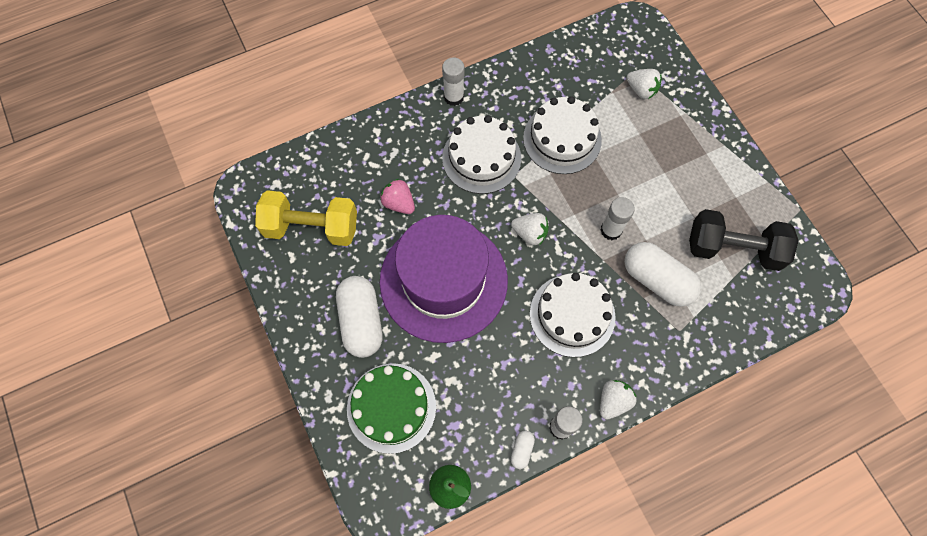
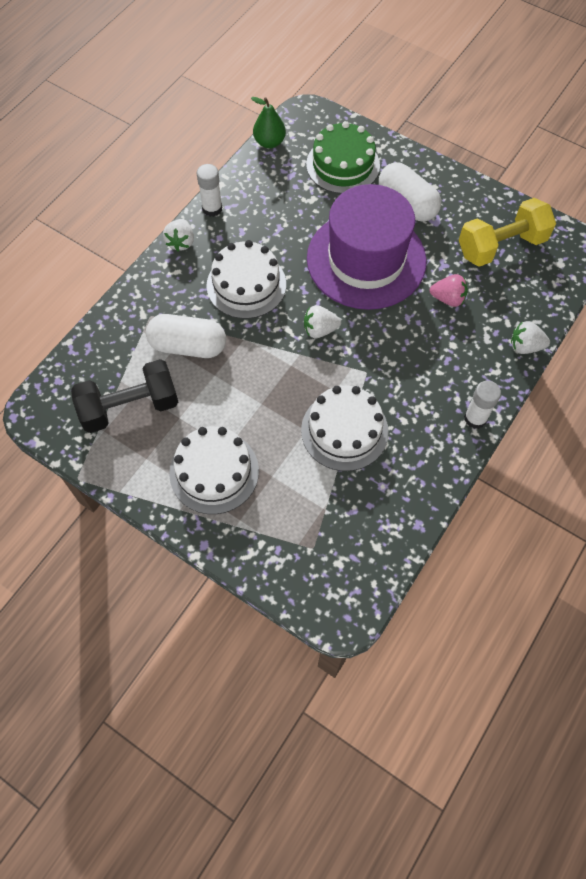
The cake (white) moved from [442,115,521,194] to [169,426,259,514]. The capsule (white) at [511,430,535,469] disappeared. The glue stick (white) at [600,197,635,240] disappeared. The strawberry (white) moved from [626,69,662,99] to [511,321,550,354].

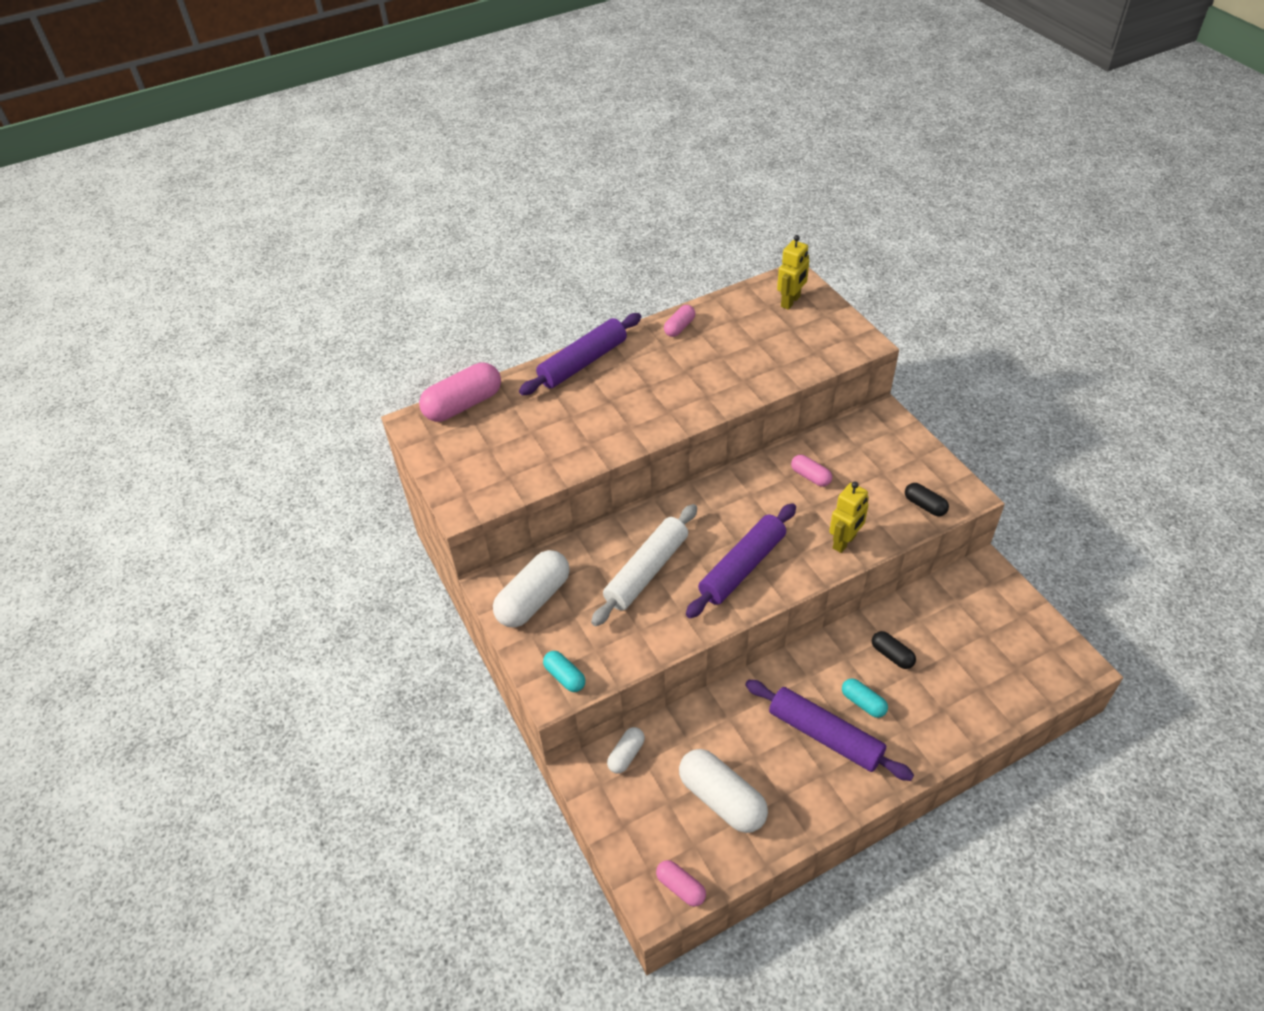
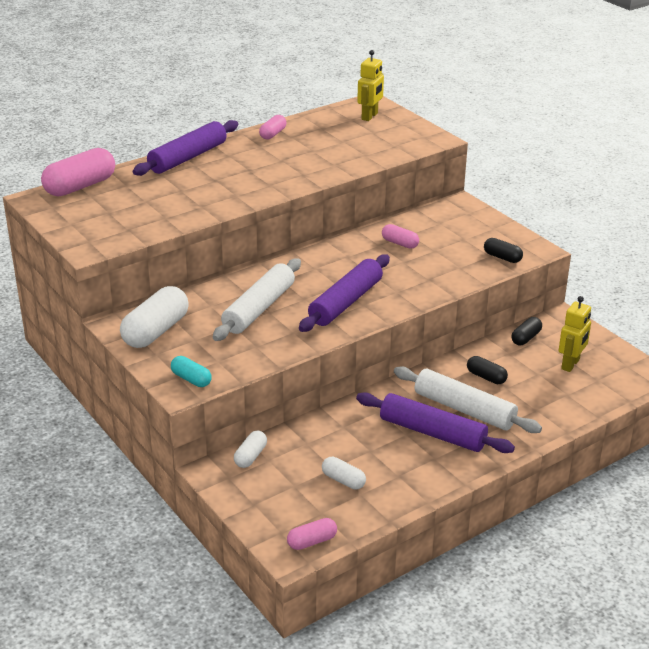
The capsule (pink) at [656,860,706,907] turned 60 degrees counterclockwise. The capsule (white) at [679,749,768,833] changed to 0.52 times the size. The robot (yellow) moved from [829,482,869,553] to [558,296,591,372]. The capsule (turquoise) at [842,679,888,718] was replaced by the rolling pin (white) at [394,366,542,433]. The capsule (black) at [511,317,542,345] appeared.

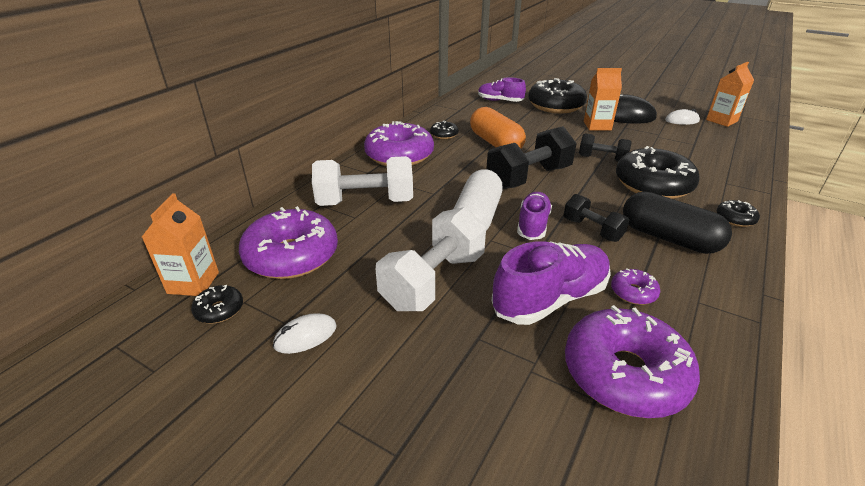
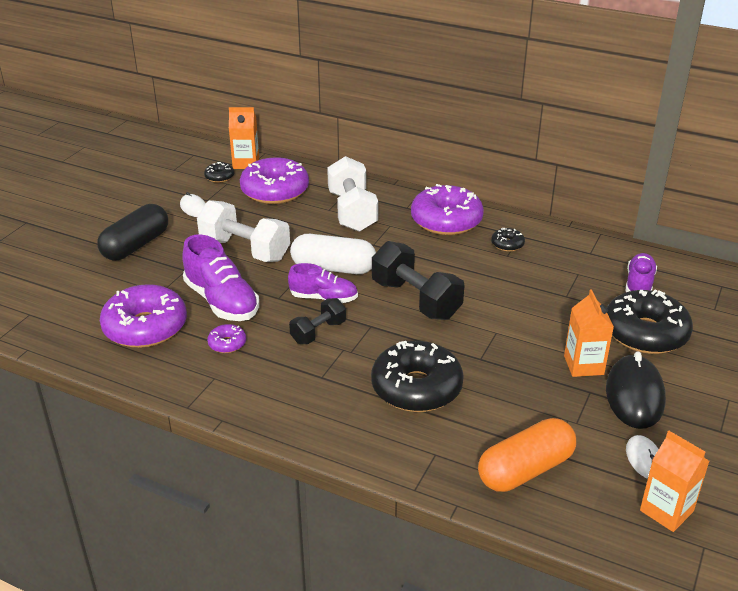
The capsule (orange) moved from [470,107,526,149] to [478,418,576,492]. The dumbbell (black) at [579,133,632,162] disappeared. The capsule (black) moved from [623,192,732,254] to [97,204,168,261]. The donut (black) at [717,200,760,227] disappeared.

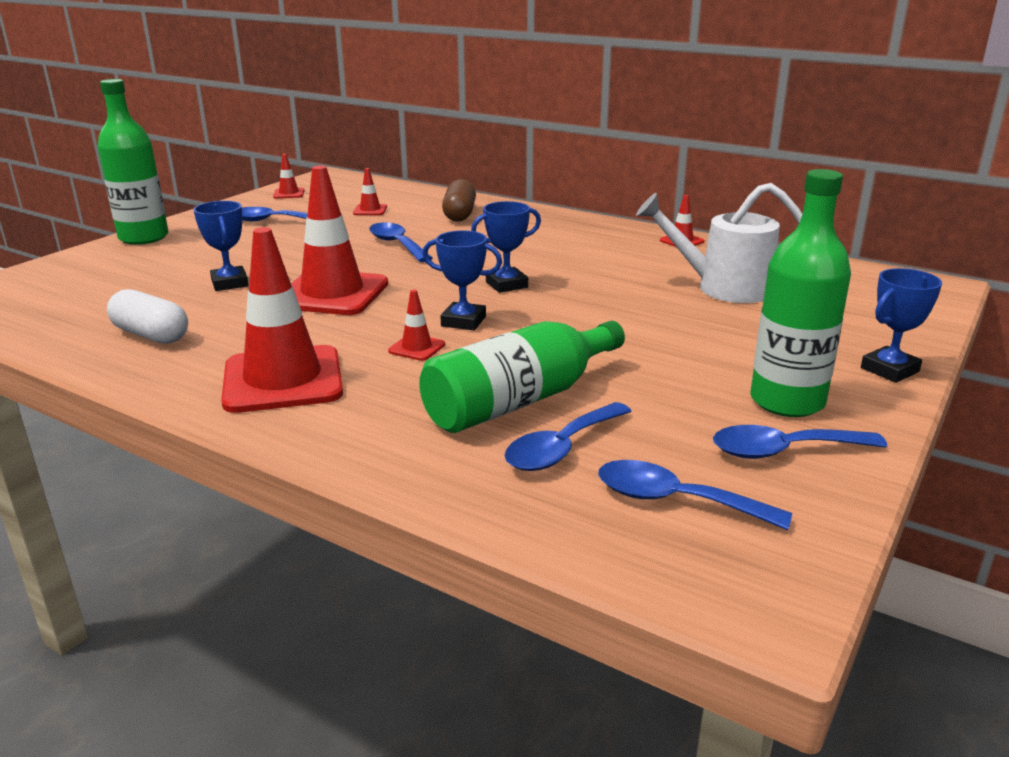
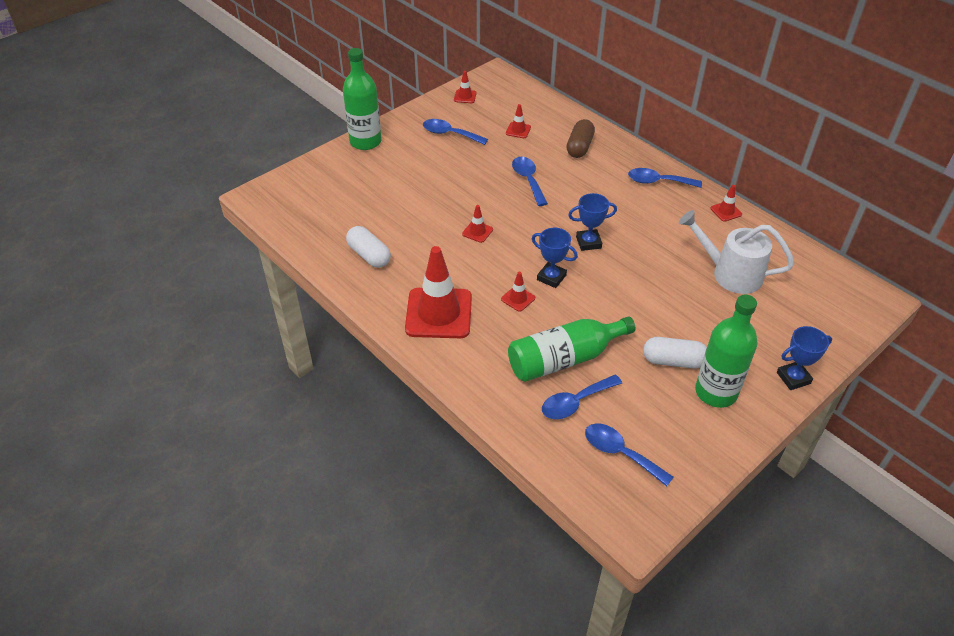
The trophy (blue) at [194,201,249,291] disappeared. The traffic cone (red) at [292,166,388,315] changed to 0.42 times the size. The spoon (blue) moved from [713,425,887,459] to [628,168,702,188]. The capsule (white) at [643,337,707,369] appeared.

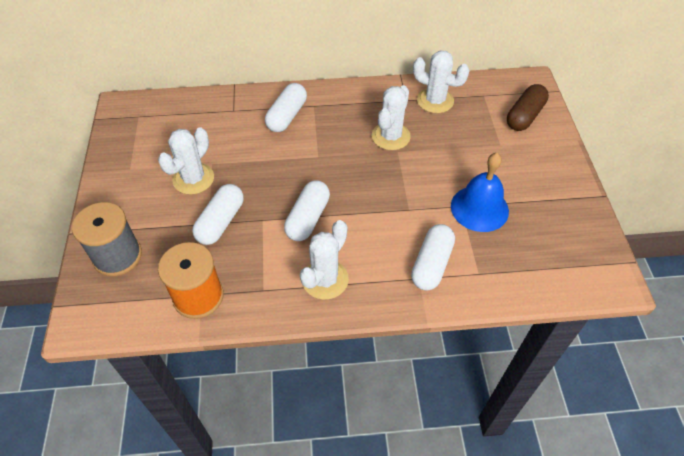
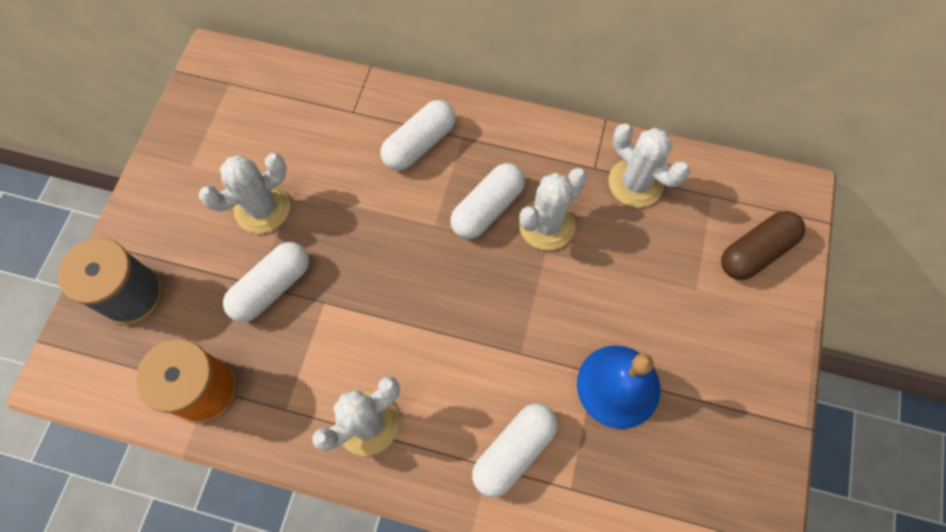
The capsule (white) moved from [284,180,330,241] to [450,163,525,239].

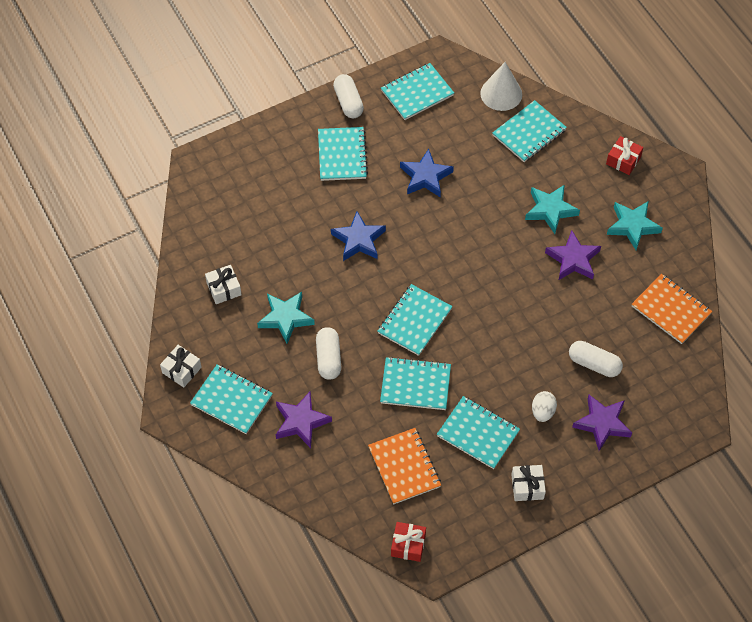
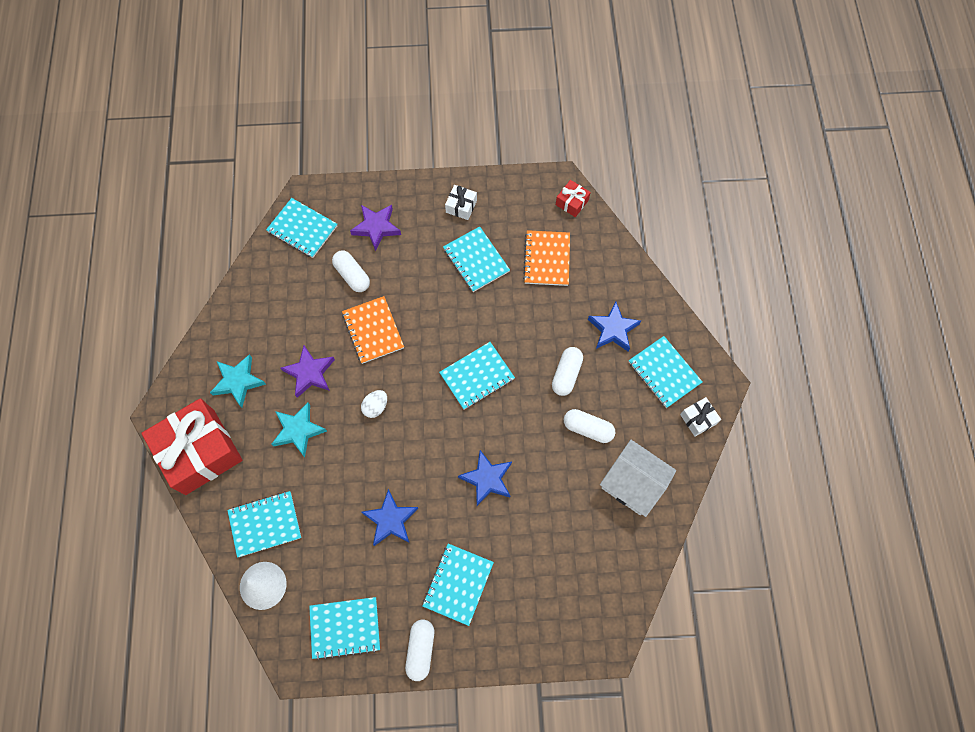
The gift (white) at [205,265,242,304] was replaced by the house (white) at [600,440,676,517]. The star (turquoise) at [257,292,315,344] was replaced by the capsule (white) at [564,409,615,443]. The star (purple) at [276,392,332,448] became the star (blue) at [588,302,641,352]. The notebook (turquoise) moved from [380,357,451,410] to [266,198,337,258]. The egg (white) moved from [532,391,557,422] to [361,390,387,418]. The gift (red) at [606,136,643,175] changed to 2.36 times the size. The notebook (orange) moved from [632,274,712,344] to [342,296,404,364].

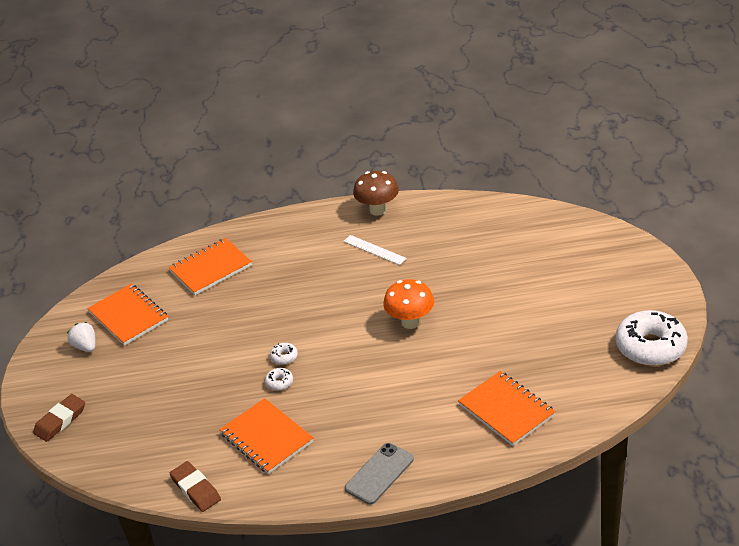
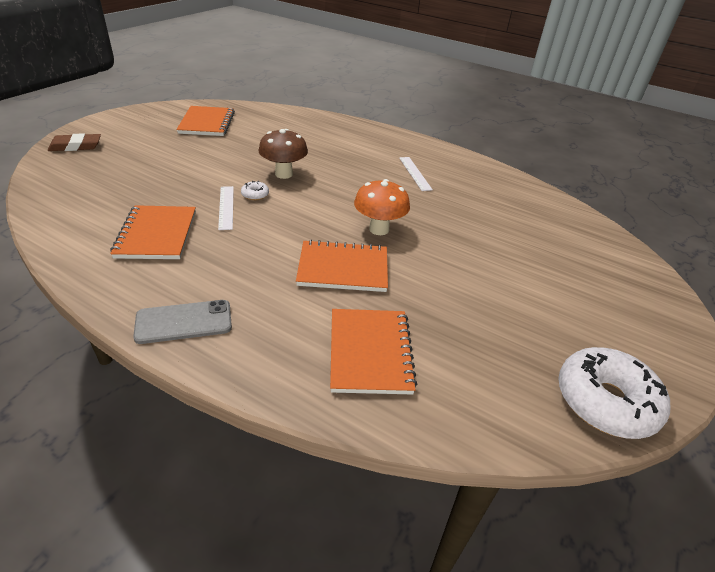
The strawberry (white) at [67,322,95,352] disappeared. The notebook (orange) moved from [169,238,252,295] to [296,240,388,292]. The eraser (brown) at [170,461,221,512] disappeared. The donut (white) at [265,368,293,391] was replaced by the ruler (white) at [218,186,234,230]. The mushroom (brown) moved from [353,171,399,216] to [258,129,308,179].

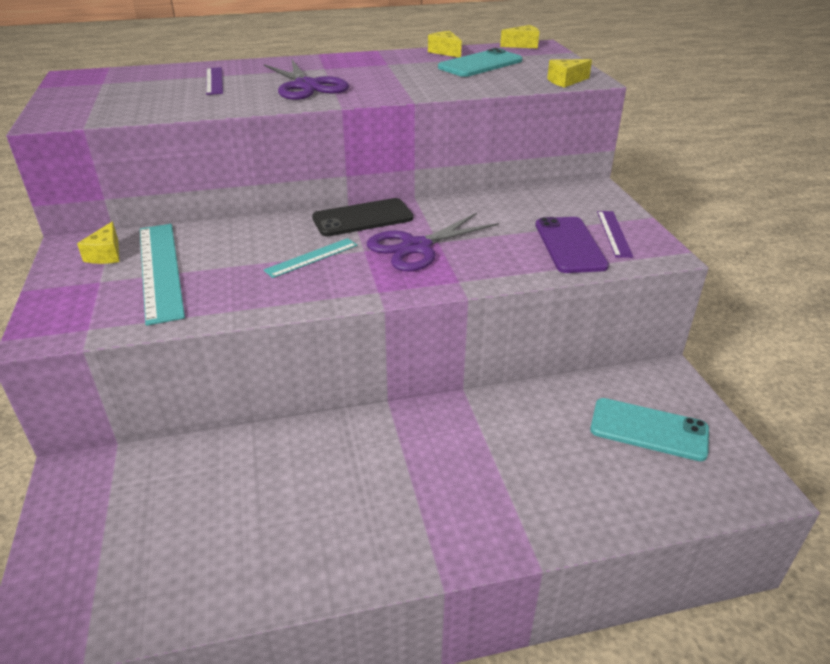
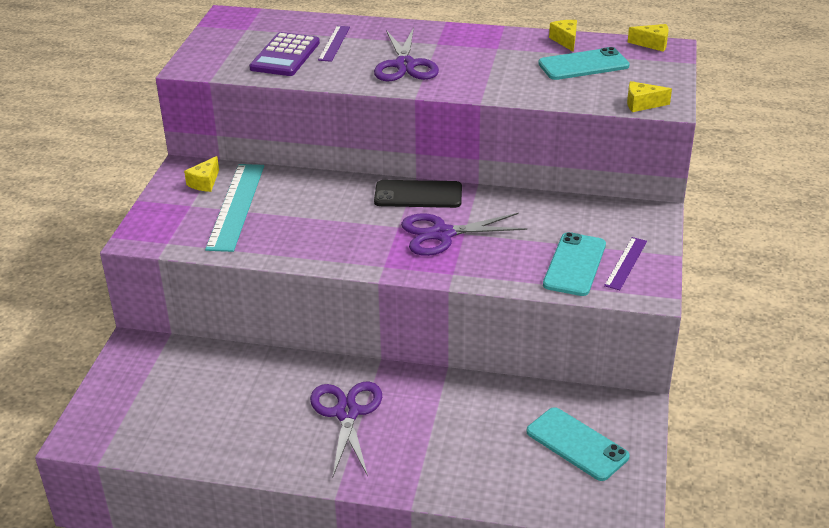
The ruler (turquoise) at [264,238,357,278] disappeared. The phone (purple) at [536,217,609,273] became the phone (turquoise) at [543,232,606,296]. The calculator (purple) at [249,32,320,76] appeared. The scissors (purple) at [310,382,382,476] appeared.

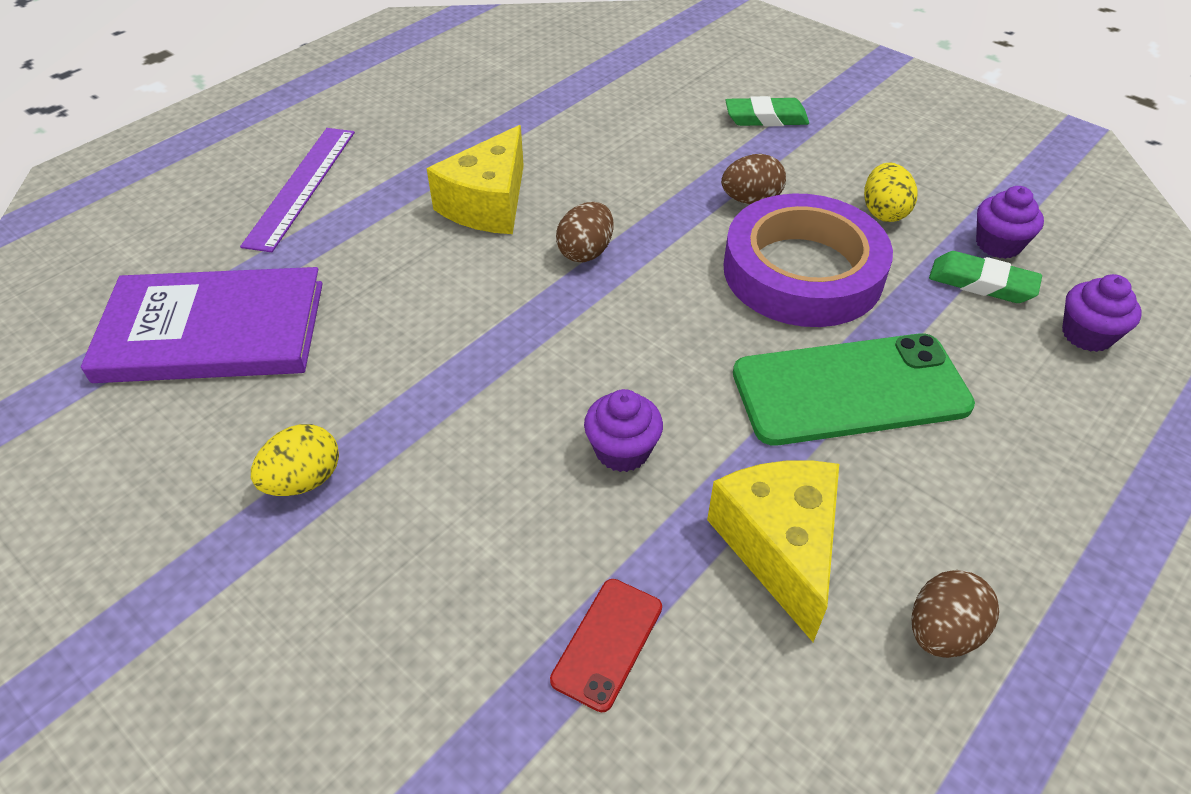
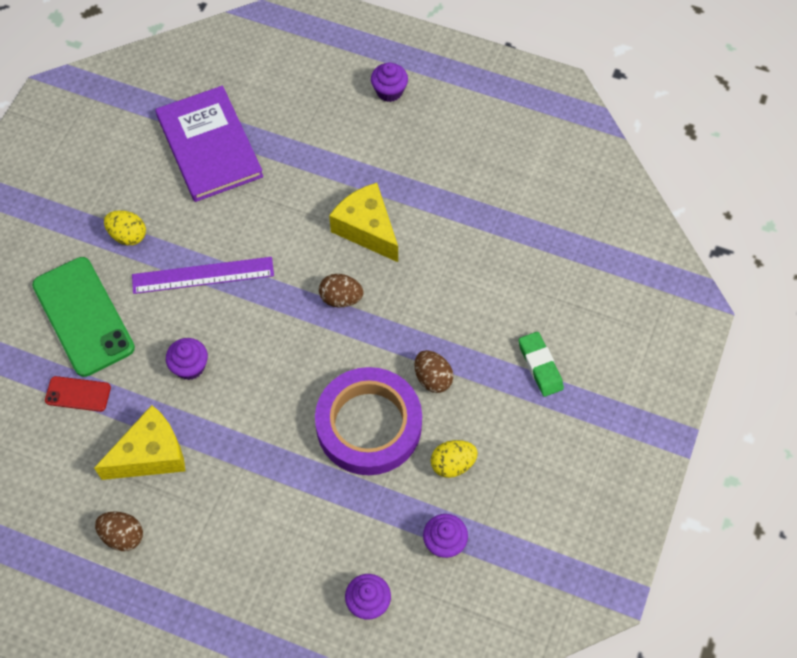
The ruler (purple) moved from [240,128,355,252] to [132,257,274,294]. The cheese (yellow) at [426,125,524,234] turned 45 degrees clockwise. The phone (green) moved from [733,334,975,446] to [32,257,135,377]. The eraser (green) at [929,251,1042,303] disappeared. The cupcake (purple) at [371,62,408,102] appeared.

